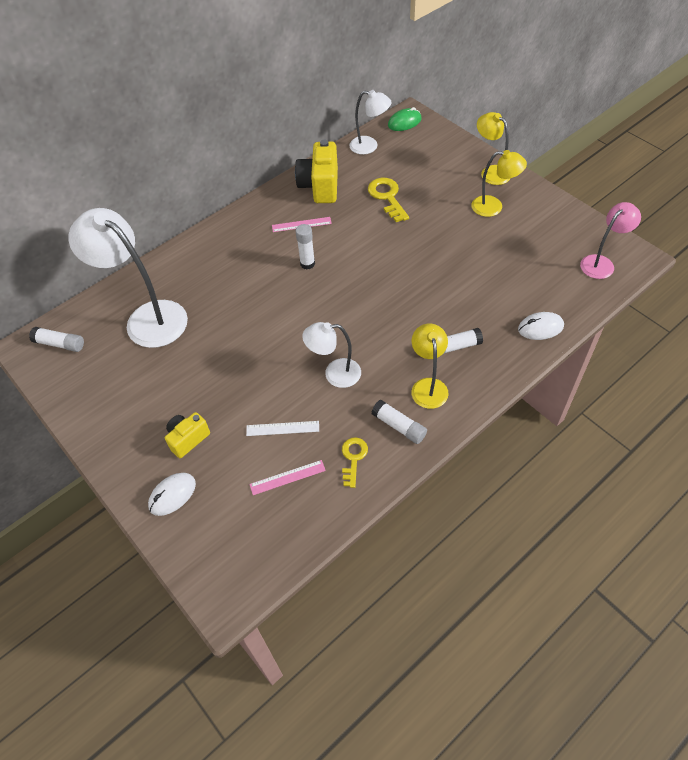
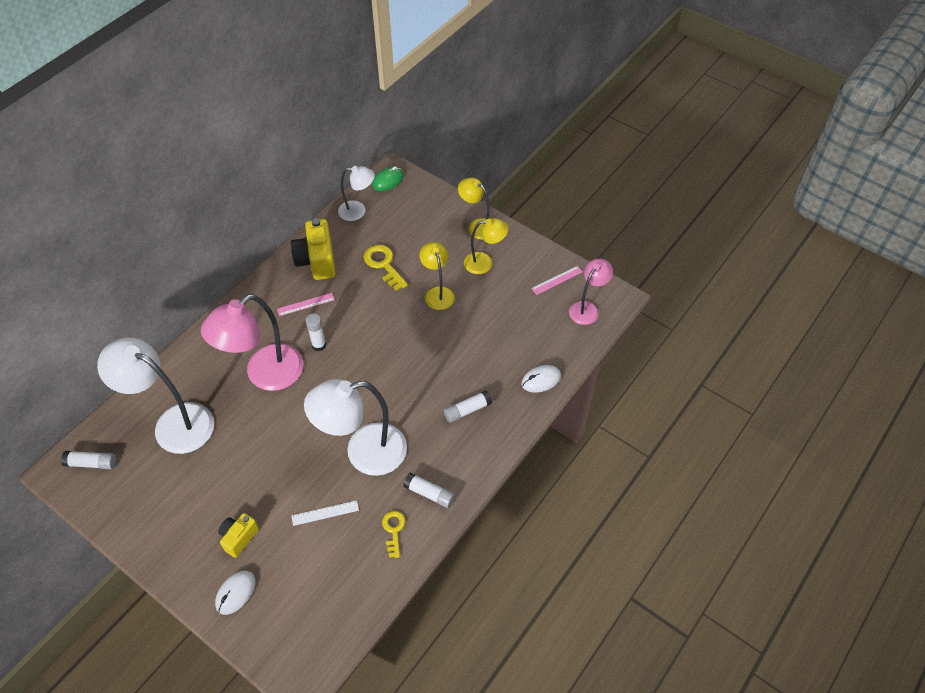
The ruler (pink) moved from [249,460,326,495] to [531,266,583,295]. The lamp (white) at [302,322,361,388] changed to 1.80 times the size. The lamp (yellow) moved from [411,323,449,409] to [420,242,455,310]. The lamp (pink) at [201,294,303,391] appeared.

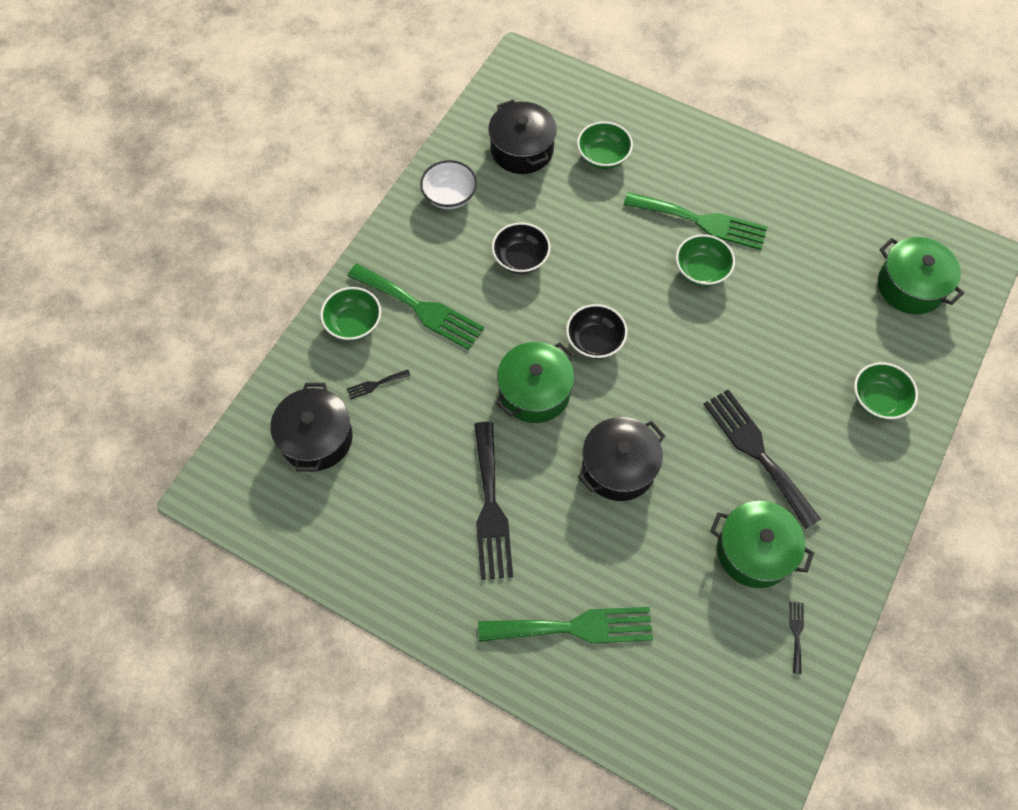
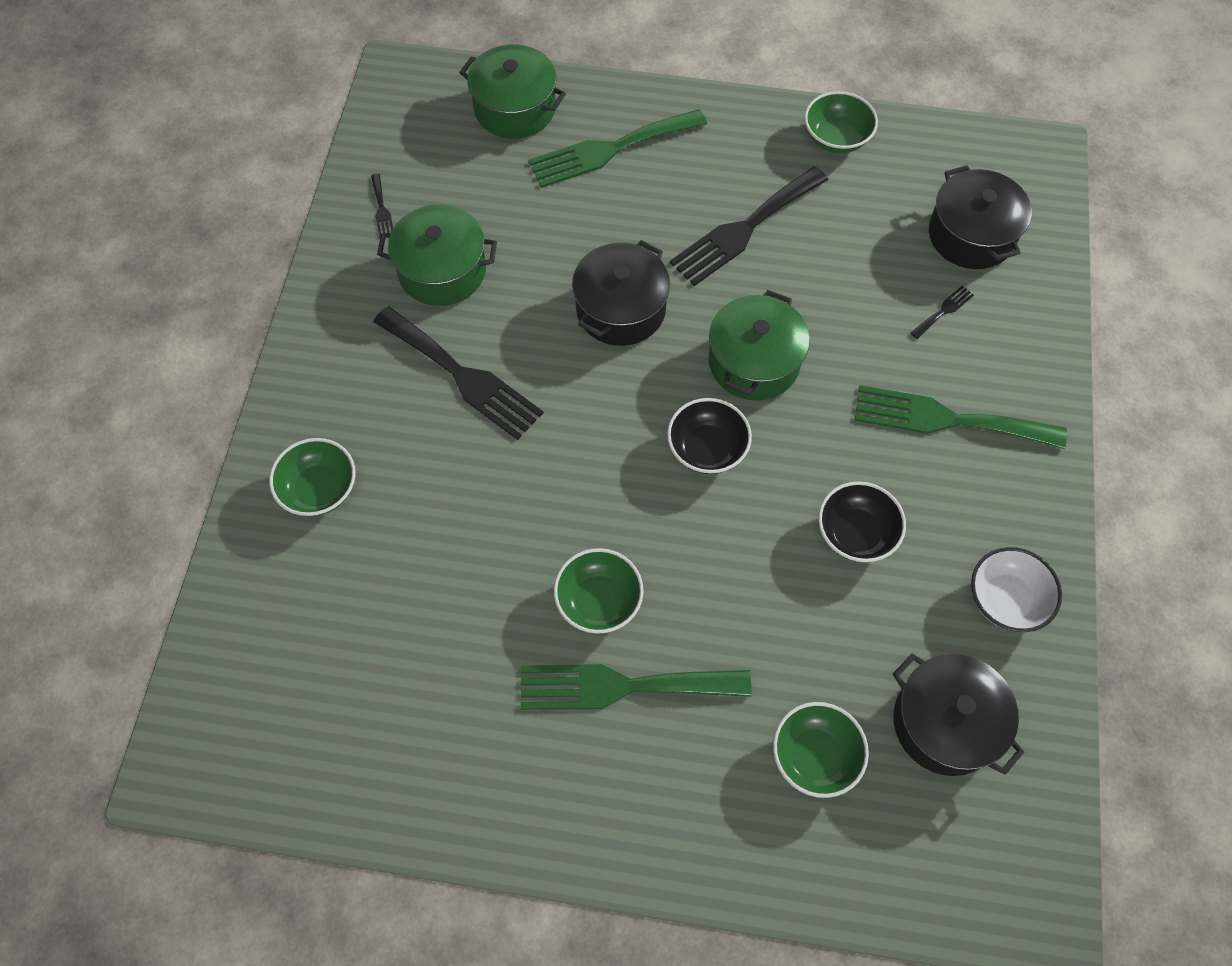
The bowl (green) moved from [320,287,381,341] to [804,91,878,153]. The fork (black) at [474,421,513,580] turned 105 degrees counterclockwise. The pot (green) moved from [878,237,964,314] to [459,44,566,139].

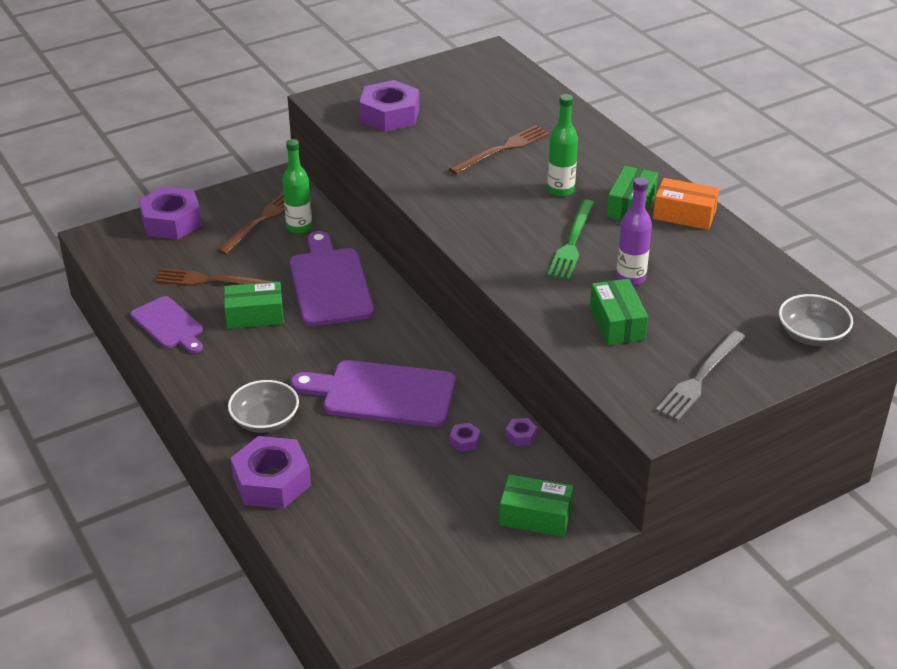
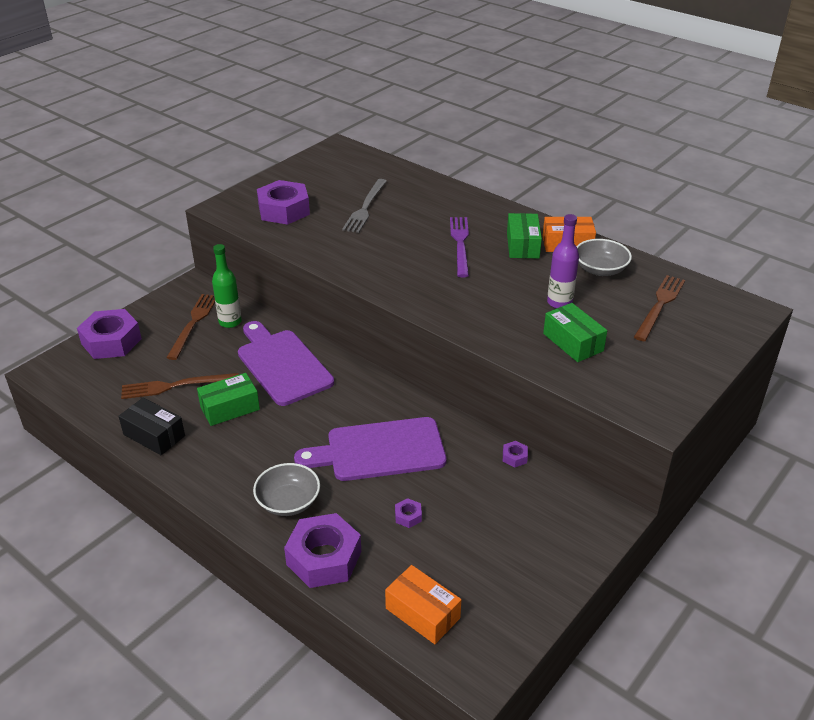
The cutting board (purple) at [130,296,203,353] was replaced by the box (black) at [119,397,185,455]. The fork (brown) moved from [449,125,550,175] to [634,275,685,341]. The nut (purple) moved from [449,423,481,452] to [395,498,422,528]. The box (green) at [499,474,573,537] disappeared. The bottle (green) at [547,94,578,197] was replaced by the fork (purple) at [450,217,469,277]. The fork (green) at [547,199,595,280] disappeared. The fork (grey) moved from [655,330,745,421] to [342,179,387,233]. The bowl (grey) moved from [779,294,853,346] to [577,239,632,276]. The box (orange) at [385,565,461,644] appeared.

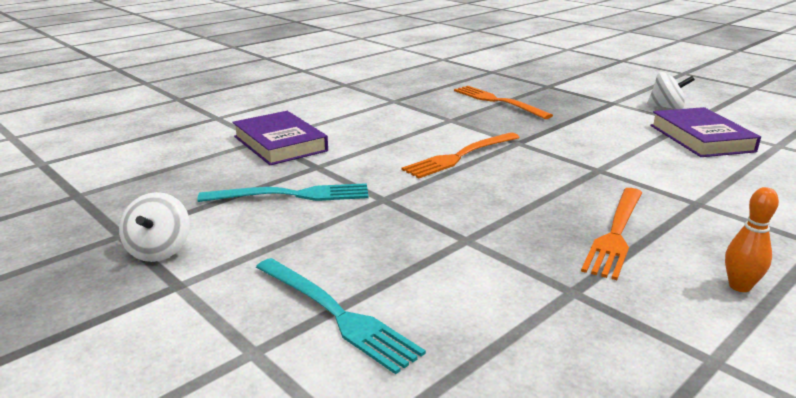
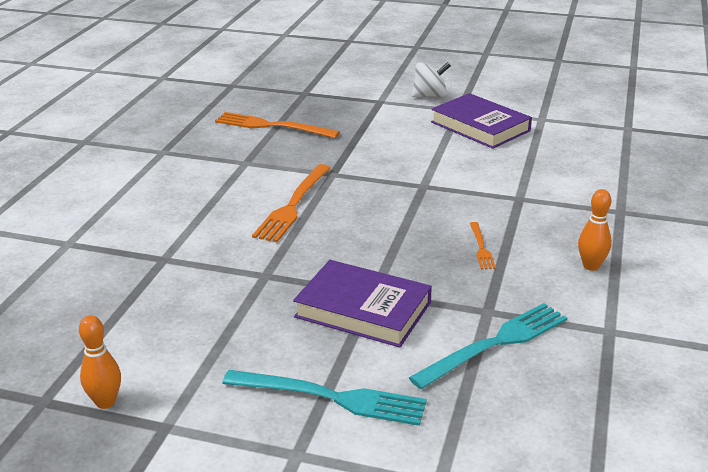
The spinning top (white) at [119,192,190,262] was replaced by the bowling pin (orange) at [79,315,121,409]. The fork (turquoise) moved from [198,183,369,202] to [409,303,567,389]. The book (purple) moved from [232,111,328,165] to [293,260,432,348]. The fork (orange) at [581,188,642,280] changed to 0.51 times the size.

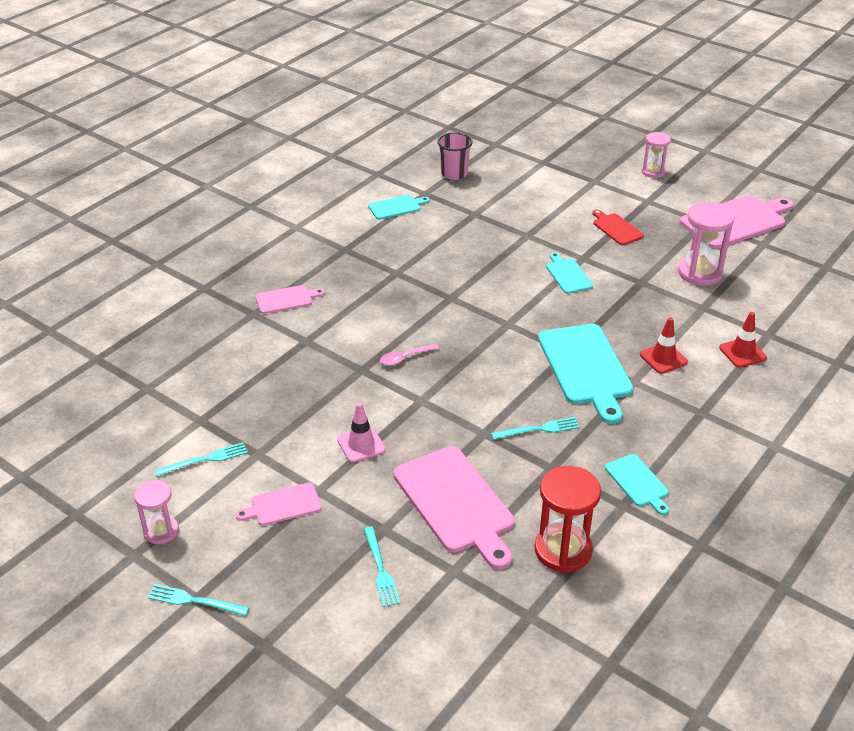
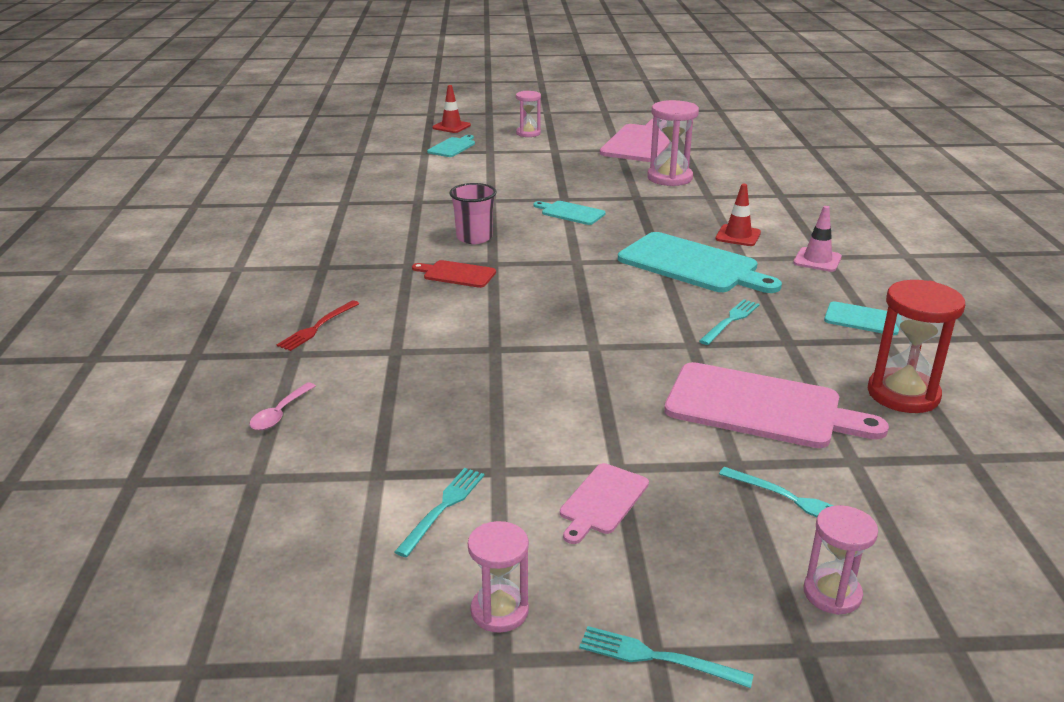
The fork (turquoise) at [148,584,250,616] turned 45 degrees clockwise. The cutting board (pink) at [256,285,325,314] was replaced by the fork (red) at [277,300,360,351]. The traffic cone (pink) moved from [337,402,386,463] to [793,206,842,272]. The cutting board (turquoise) moved from [368,195,430,220] to [427,135,475,157]. The spoon (pink) moved from [380,344,440,366] to [250,382,316,430]. The cup (pink) moved from [438,132,473,180] to [449,183,496,244]. The cutting board (red) moved from [593,209,644,245] to [412,260,496,288]. The traffic cone (red) moved from [719,312,767,368] to [432,85,471,133]. The hourglass (pink) at [803,505,878,615] appeared.

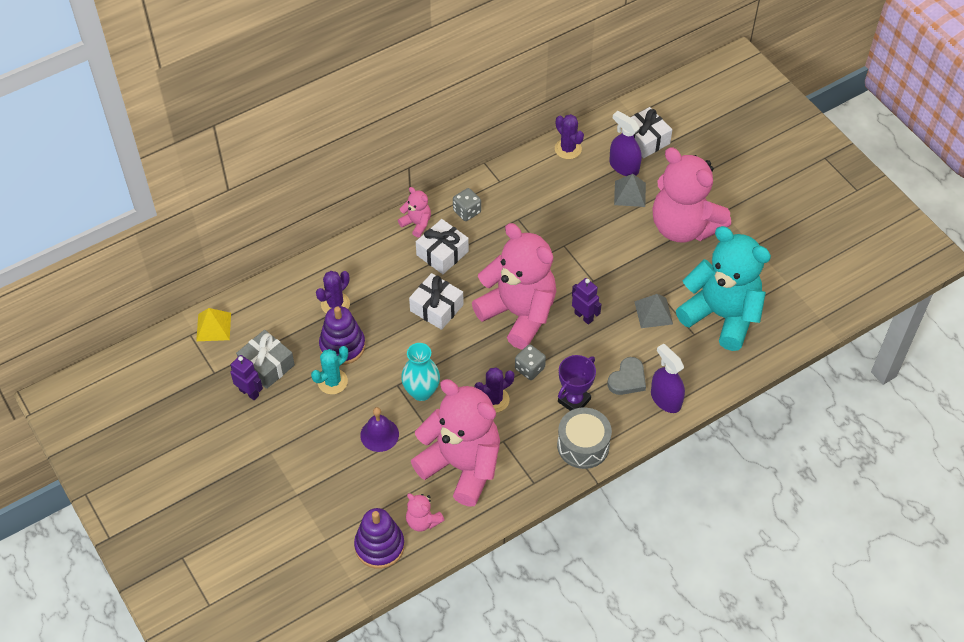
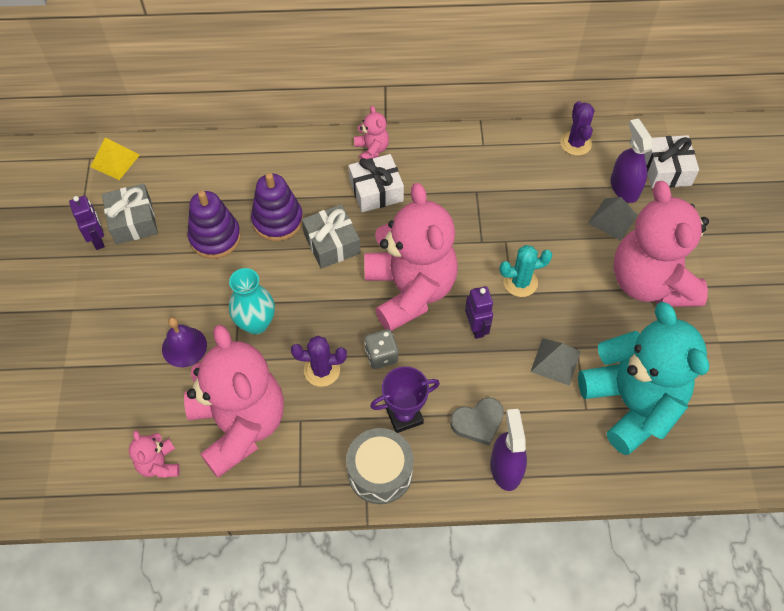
The cactus (turquoise) moved from [311,346,348,394] to [500,245,552,297]. The cactus (purple) at [316,271,350,313] disappeared. The stacking toy (purple) moved from [354,508,405,569] to [251,173,303,241]. The gift (white) at [409,273,464,330] became the gift (grey) at [302,204,361,269]. The dice (grey) at [453,188,481,221] disappeared.

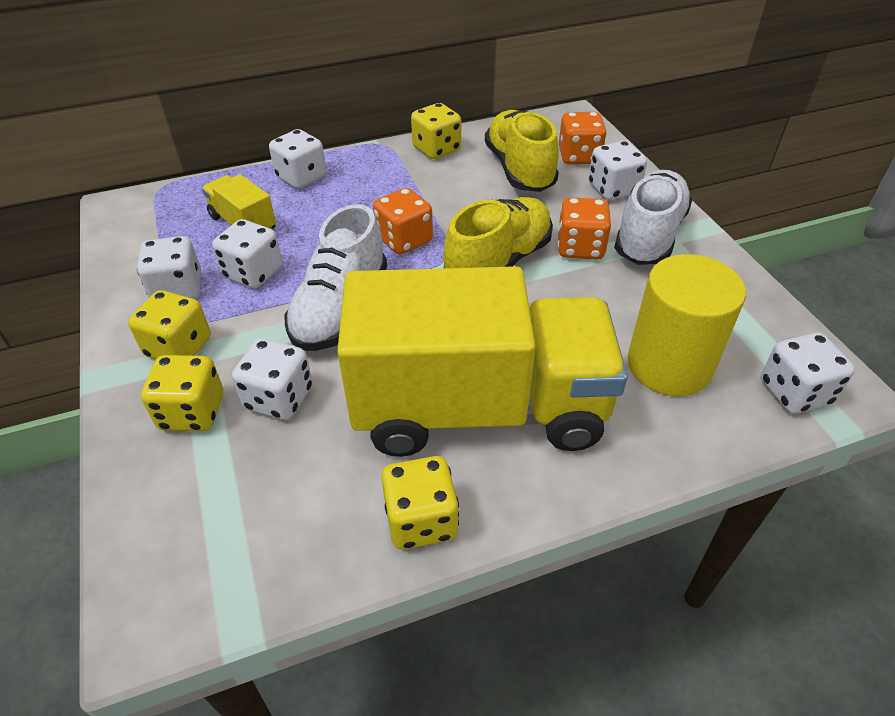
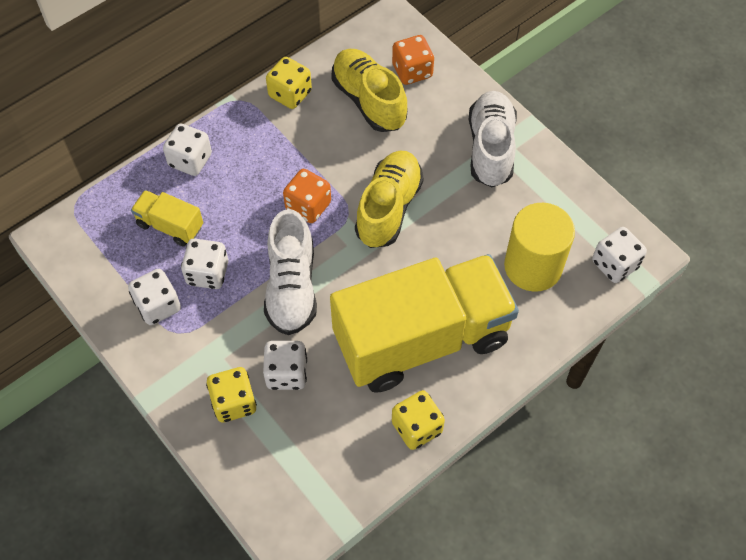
The dice (yellow) at [128,290,211,359] disappeared. The dice (orange) at [558,197,611,259] disappeared. The dice (white) at [588,141,647,200] disappeared.

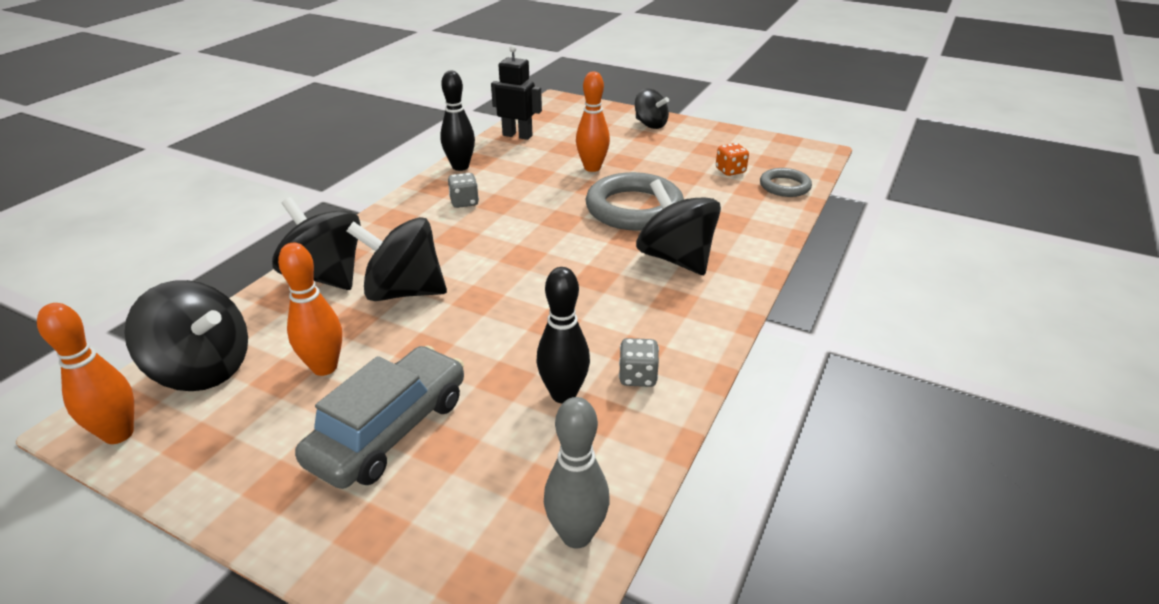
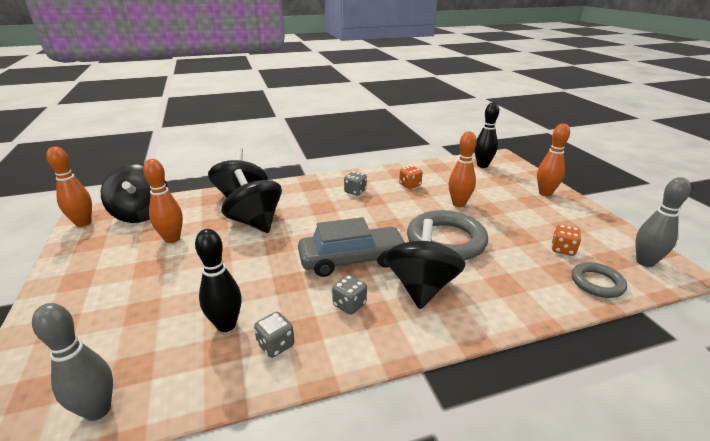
The car (grey) moved from [295,345,464,489] to [298,217,406,277]. The bowling pin (black) moved from [440,71,475,171] to [474,102,499,168]. The robot (black) at [491,45,542,140] disappeared. The spinning top (black) at [635,88,669,129] was replaced by the bowling pin (orange) at [537,123,570,196]. The dice (grey) at [332,275,367,315] appeared. The dice (orange) at [399,166,423,189] appeared. The bowling pin (grey) at [636,177,691,267] appeared.

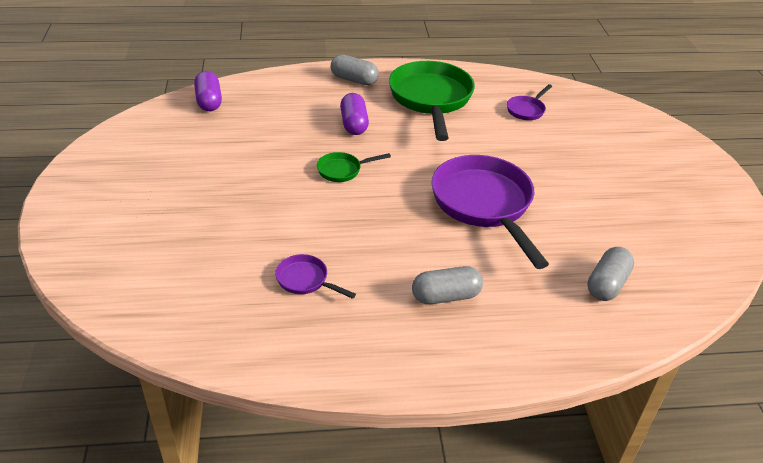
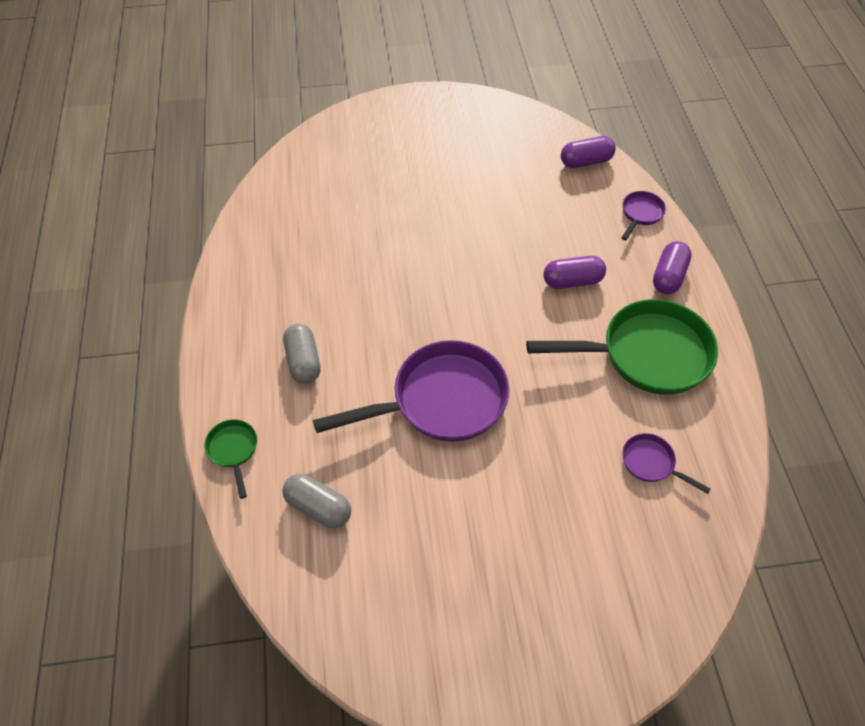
The pan (purple) moved from [275,254,356,299] to [621,191,666,240]. The pan (green) moved from [317,152,391,182] to [204,419,257,499]. The capsule (grey) at [331,54,379,85] became the capsule (purple) at [653,241,692,294].

